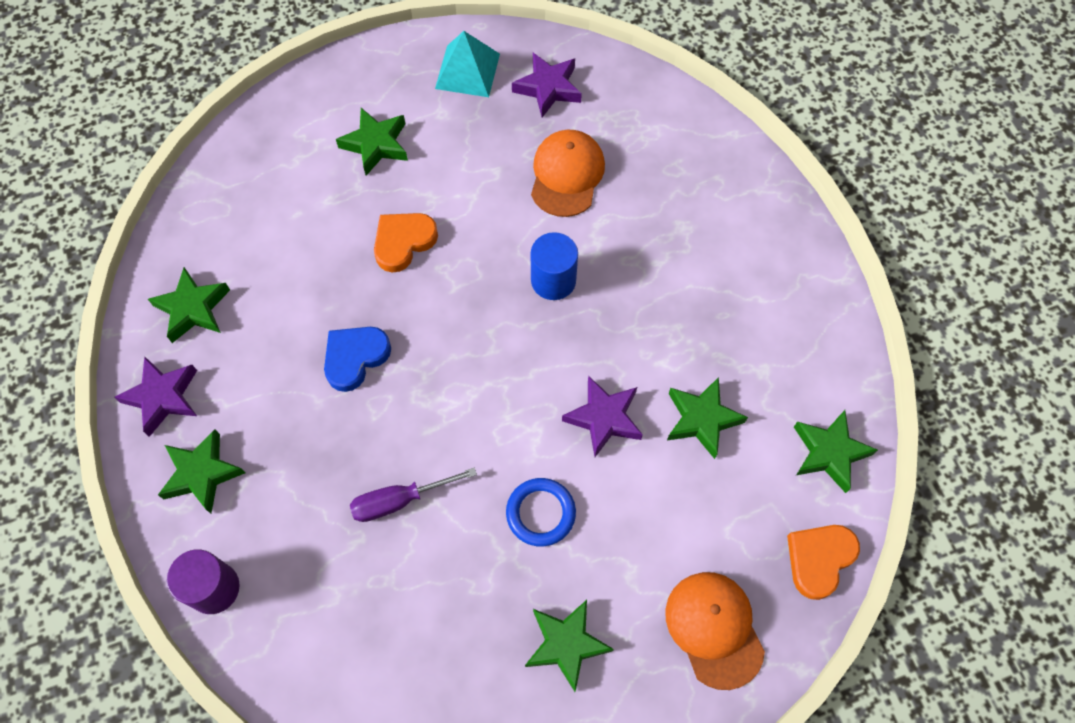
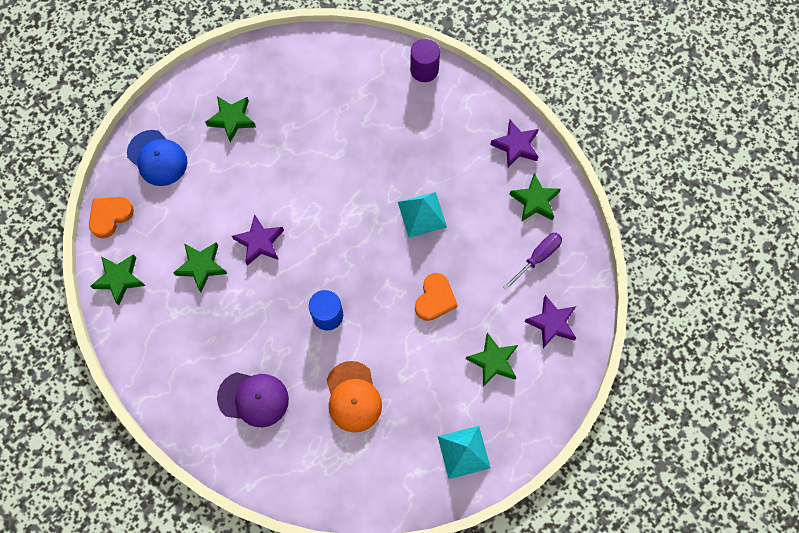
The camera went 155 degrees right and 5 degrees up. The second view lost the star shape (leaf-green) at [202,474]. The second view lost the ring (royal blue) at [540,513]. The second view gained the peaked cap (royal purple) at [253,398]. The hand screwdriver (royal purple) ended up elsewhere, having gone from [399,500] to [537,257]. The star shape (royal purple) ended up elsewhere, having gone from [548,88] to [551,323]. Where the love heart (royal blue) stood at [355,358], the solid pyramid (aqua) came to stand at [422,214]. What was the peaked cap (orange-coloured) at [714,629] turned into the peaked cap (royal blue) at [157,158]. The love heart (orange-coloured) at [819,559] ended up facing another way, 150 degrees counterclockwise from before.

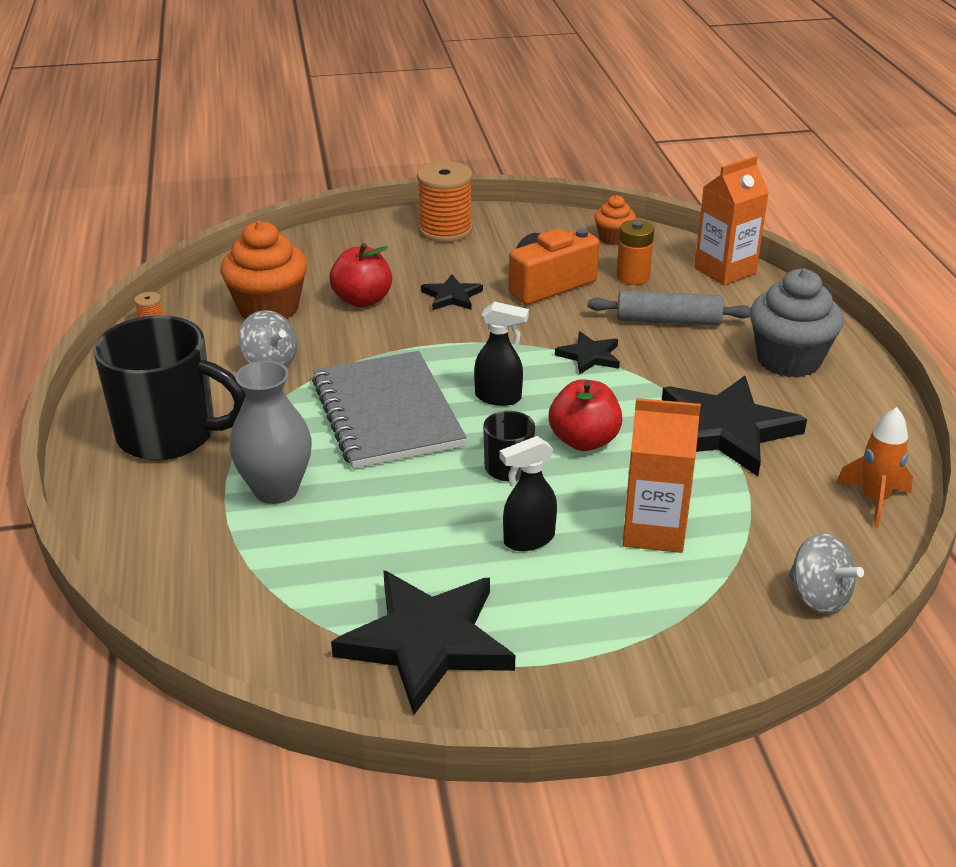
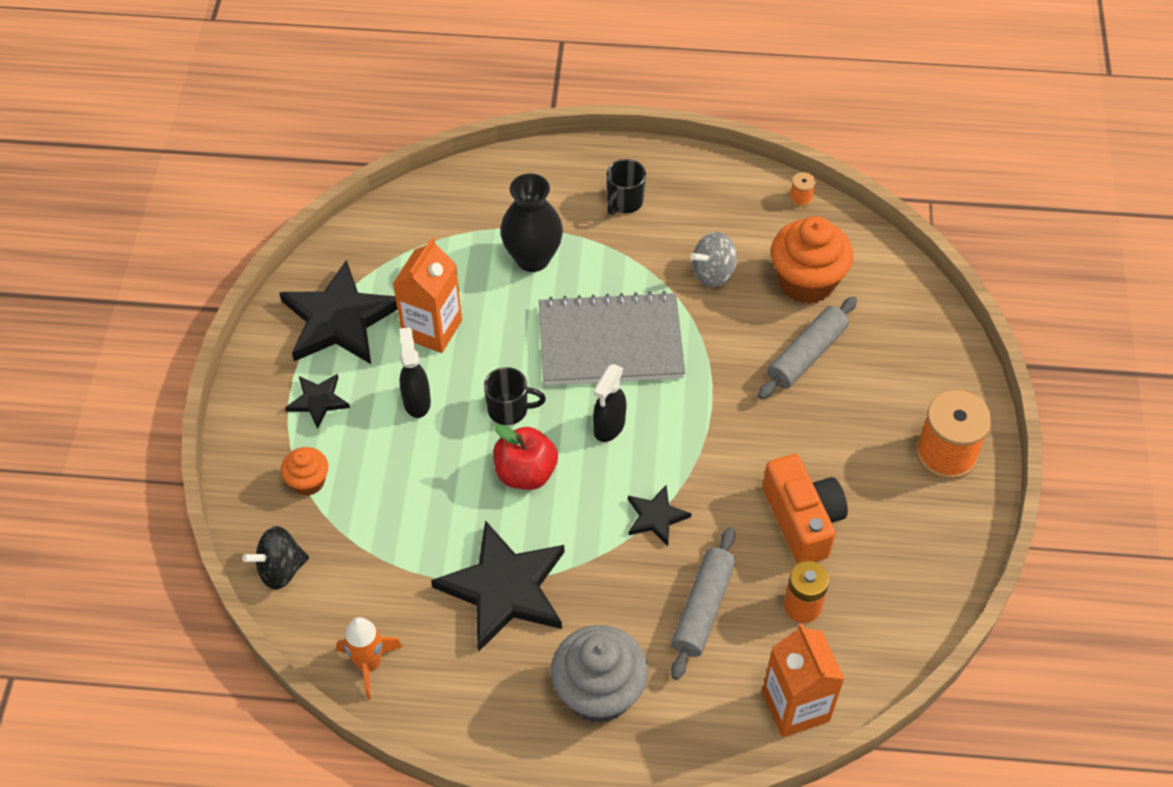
The camera went 105 degrees right and 20 degrees up. The star shape (black) ended up elsewhere, having gone from [452,296] to [318,401]. The fairy cake (orange-coloured) ended up elsewhere, having gone from [613,238] to [308,481]. The milk carton (orange-coloured) ended up elsewhere, having gone from [653,530] to [432,329]. Where the apple (scarlet) stood at [362,300], the rolling pin (ash-grey) came to stand at [807,355]. What was the vase (ash-grey) at [276,489] turned into the vase (black) at [532,258]. What was the toy top (ash-grey) at [818,597] turned into the toy top (black) at [281,569]. The size of the tea mug (black) at [170,435] changed by a factor of 0.47.

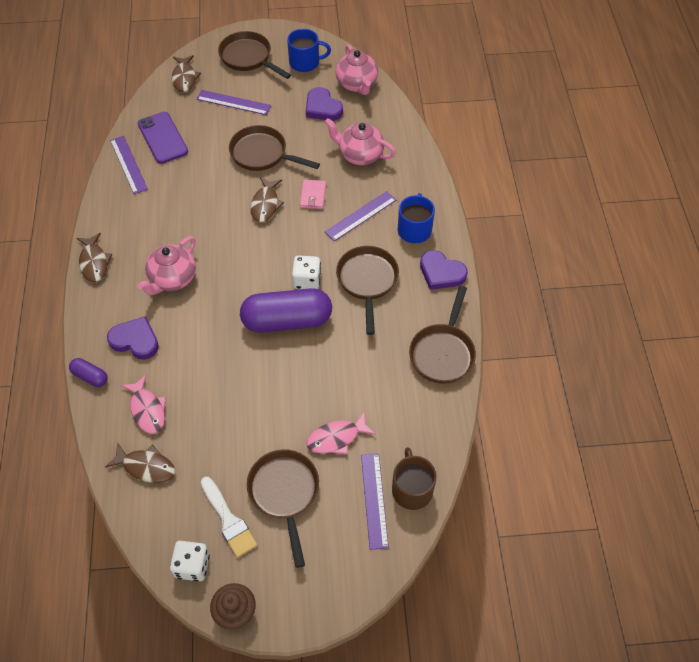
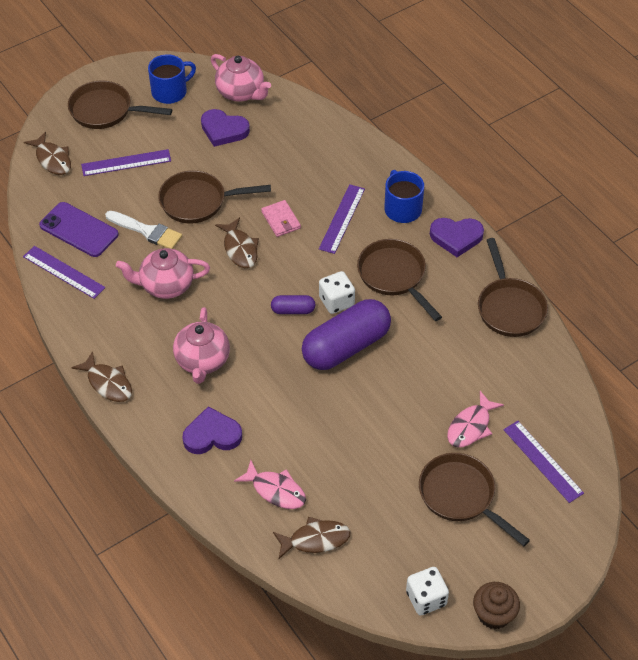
The camera went 30 degrees left and 5 degrees down. The second view lost the tea mug (dark brown) at [412,489]. The pill shape (royal purple) ended up elsewhere, having gone from [90,376] to [293,310]. The paintbrush (pure white) ended up elsewhere, having gone from [229,520] to [147,231]. The teapot (rose-pink) ended up elsewhere, having gone from [360,155] to [166,285].

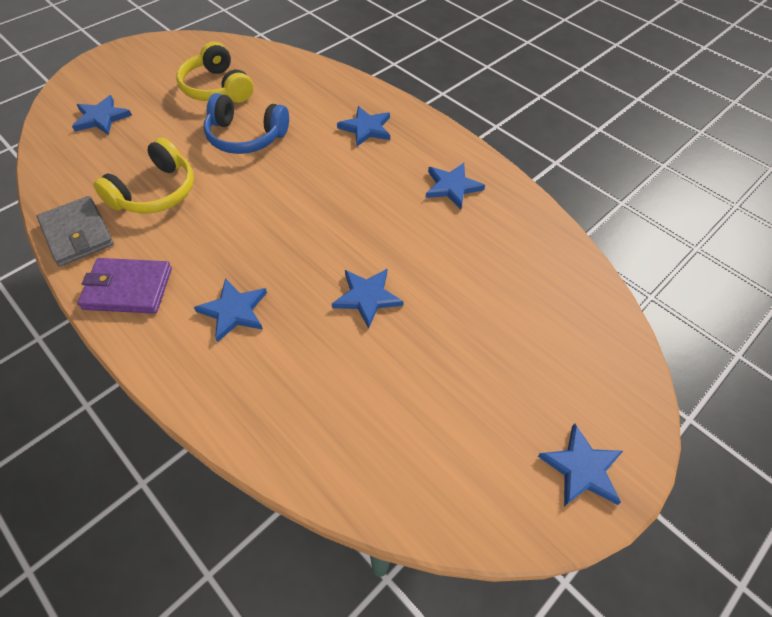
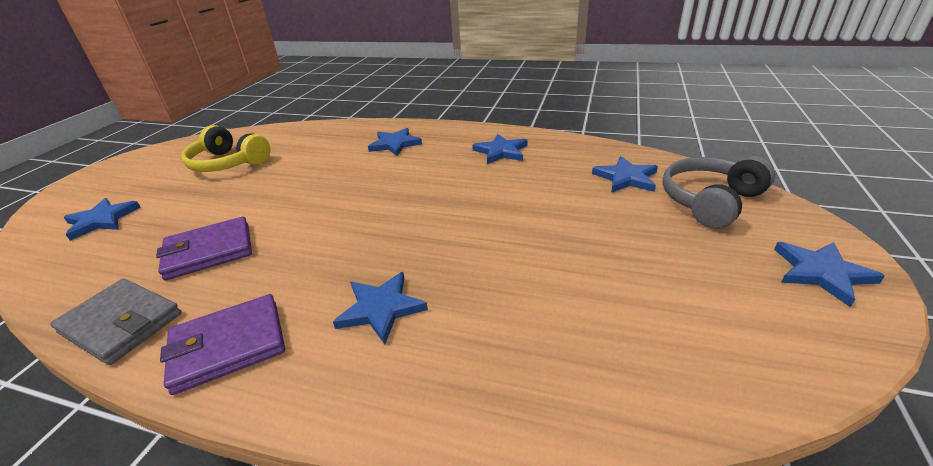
The camera went 25 degrees left and 20 degrees down. The second view lost the headset (royal blue) at [246,137]. The second view gained the headset (ash-grey) at [710,201]. The star shape (royal blue) ended up elsewhere, having gone from [367,297] to [626,178]. Where the headset (golden) stood at [155,192], the wallet (royal purple) came to stand at [209,251].

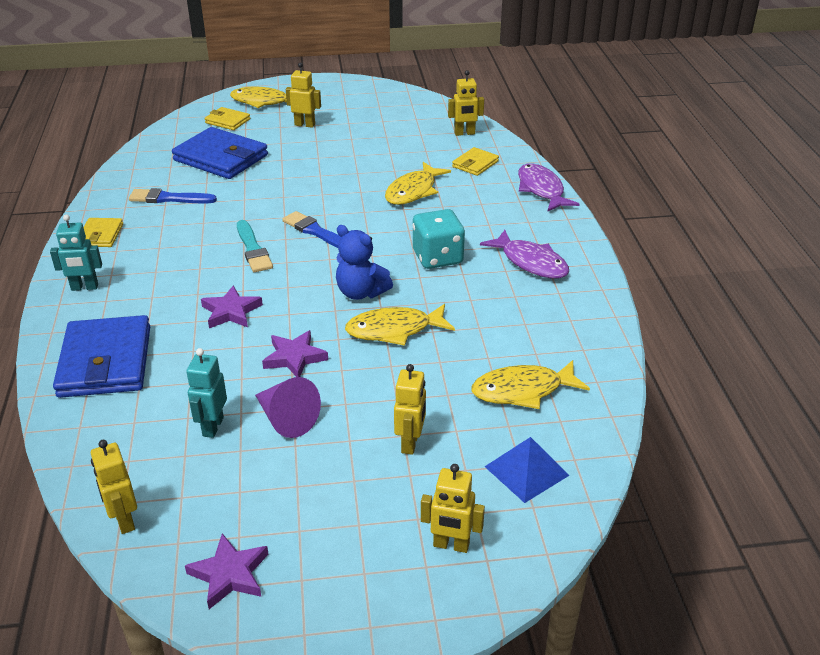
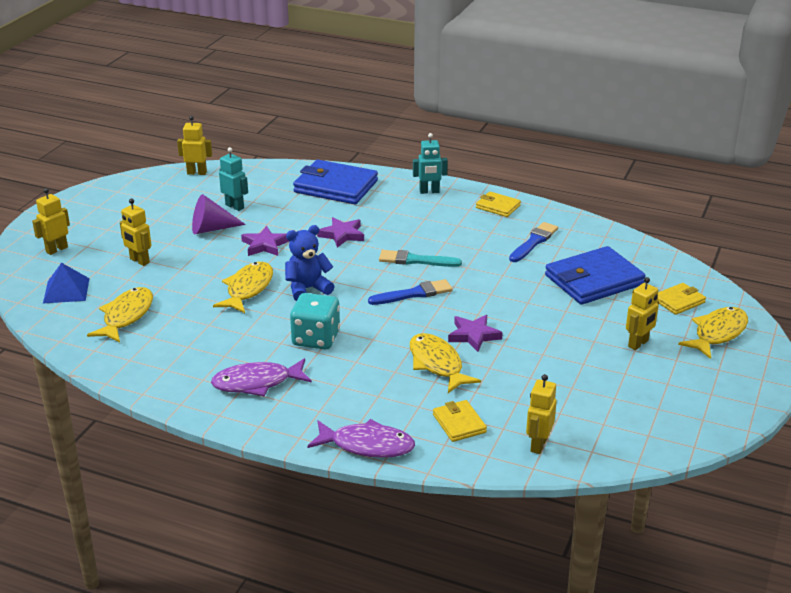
The camera went 120 degrees right and 5 degrees down. The star shape (royal purple) ended up elsewhere, having gone from [229,574] to [473,335]. The robot figure (aqua) at [84,287] ended up facing another way, 120 degrees counterclockwise from before.

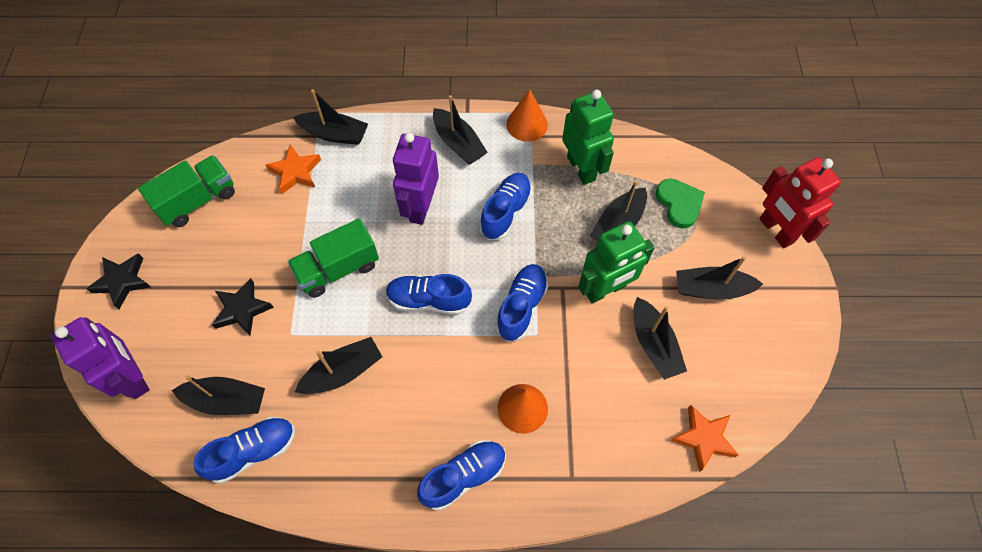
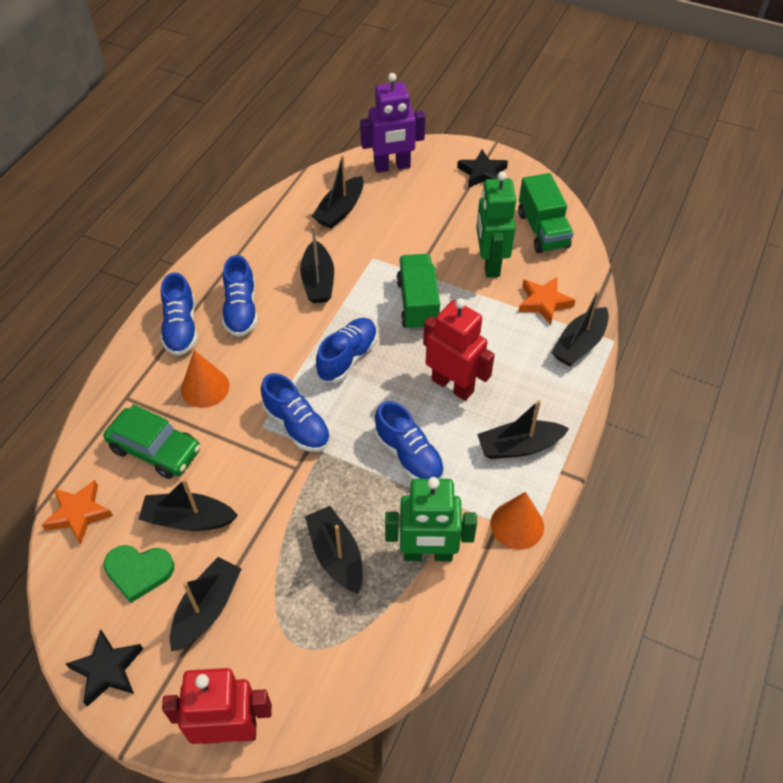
The camera went 115 degrees right and 10 degrees down. The second view gained the automobile (leaf-green) at [155,449]. The lace-up shoe (royal blue) ended up elsewhere, having gone from [253,452] to [241,310]. The star shape (black) ended up elsewhere, having gone from [242,309] to [107,670]. The robot figure (leaf-green) ended up elsewhere, having gone from [605,289] to [490,263]. The love heart (leaf-green) ended up elsewhere, having gone from [679,204] to [138,572]. What was the robot figure (royal purple) at [420,207] turned into the robot figure (scarlet) at [453,385].

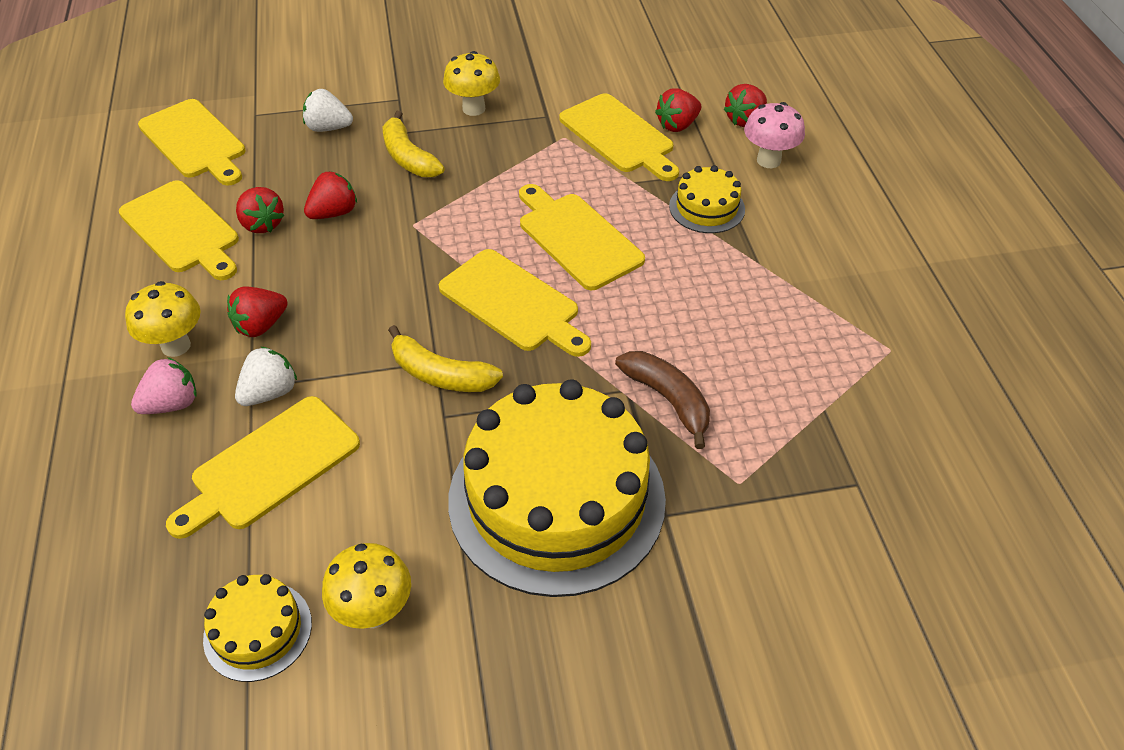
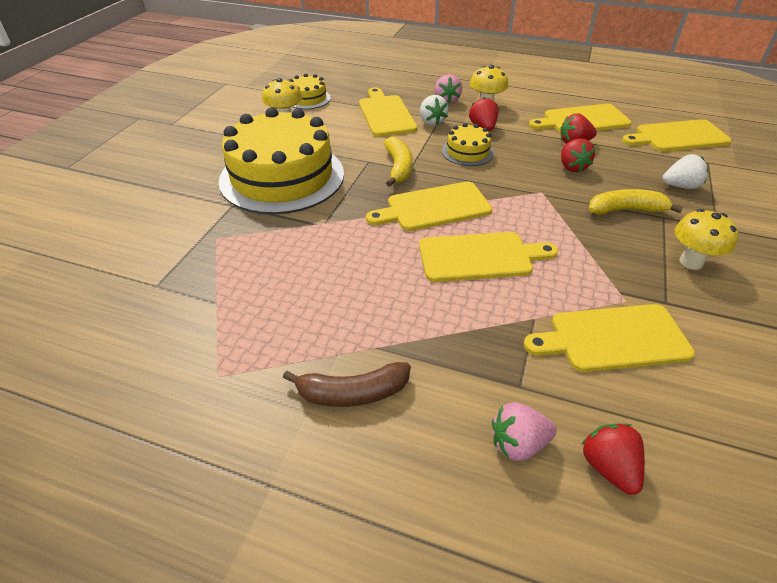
The camera went 120 degrees right and 5 degrees down. The second view lost the toy strawberry (scarlet) at [677,125]. The toy banana (dark brown) ended up elsewhere, having gone from [668,399] to [352,393]. The cake (golden) ended up elsewhere, having gone from [707,207] to [467,152]. Where the toadstool (rose-pink) stood at [768,160], the toy strawberry (rose-pink) came to stand at [518,444]. The toy strawberry (pure white) at [328,128] ended up facing another way, 45 degrees clockwise from before. The toy banana (golden) at [441,374] ended up facing another way, 120 degrees clockwise from before.

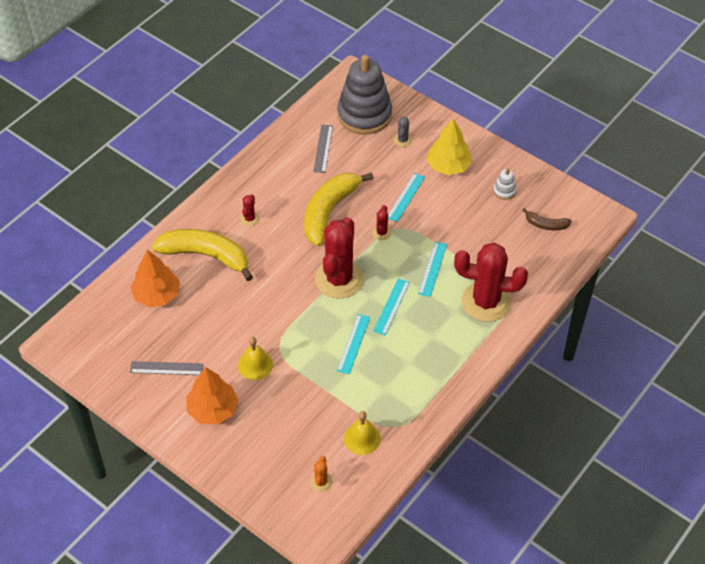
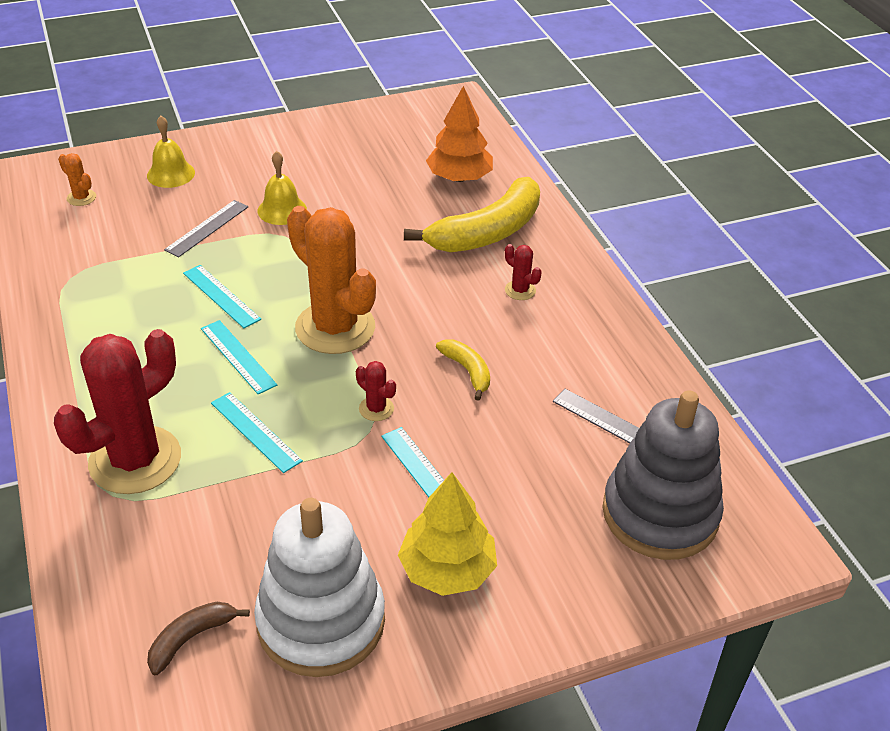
The camera went 120 degrees right and 10 degrees down. The second view lost the fir tree (orange-coloured) at [212,409]. The second view lost the saguaro cactus (ash-grey) at [402,140]. The ruler (ash-grey) ended up elsewhere, having gone from [166,368] to [207,228]. The bell (golden) ended up elsewhere, having gone from [362,438] to [171,174]. What was the saguaro cactus (scarlet) at [339,279] turned into the saguaro cactus (orange-coloured) at [335,328]. The size of the toy banana (golden) at [329,212] changed by a factor of 0.47. The size of the ring stacker (pure white) at [504,191] changed by a factor of 2.48.

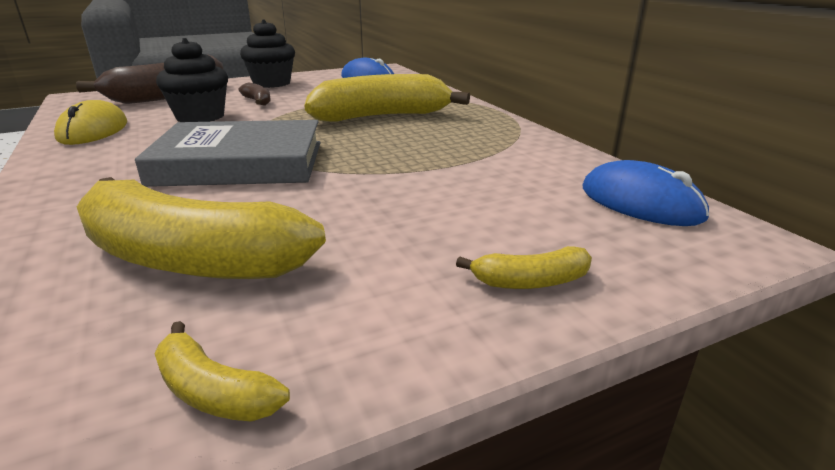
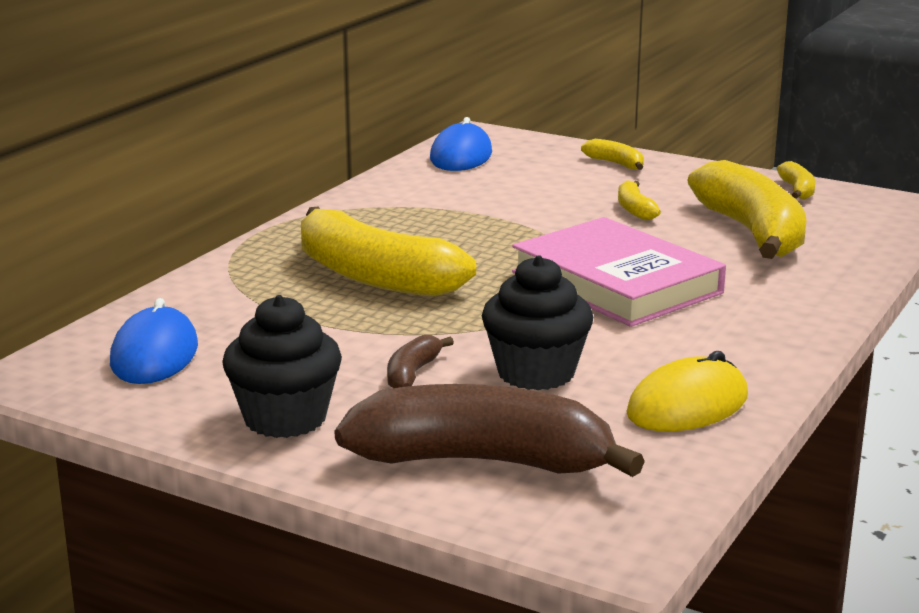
The camera went 125 degrees left and 5 degrees down. The second view gained the toy banana (golden) at [635,209]. What was the book (ash-grey) at [240,163] turned into the book (rose-pink) at [616,283].

